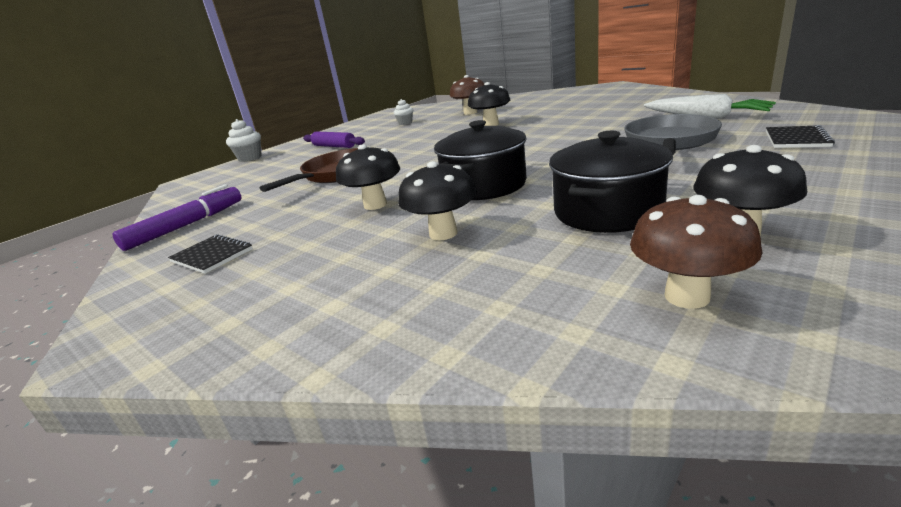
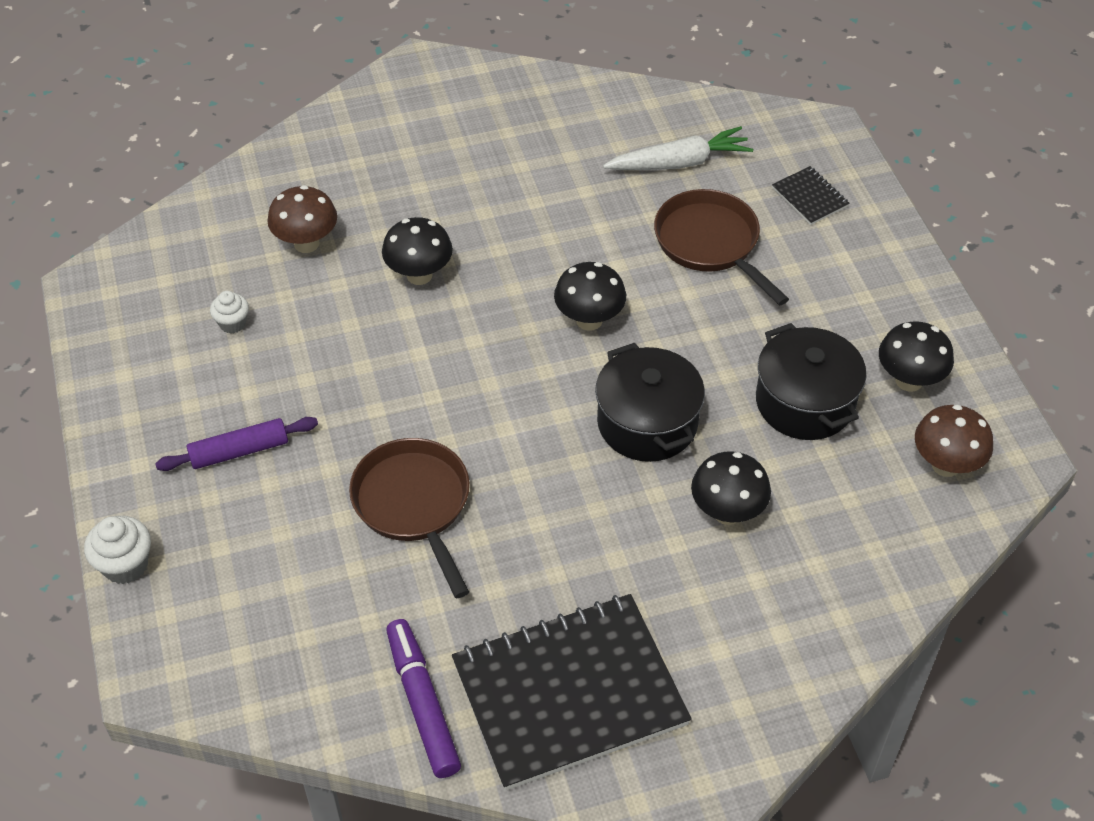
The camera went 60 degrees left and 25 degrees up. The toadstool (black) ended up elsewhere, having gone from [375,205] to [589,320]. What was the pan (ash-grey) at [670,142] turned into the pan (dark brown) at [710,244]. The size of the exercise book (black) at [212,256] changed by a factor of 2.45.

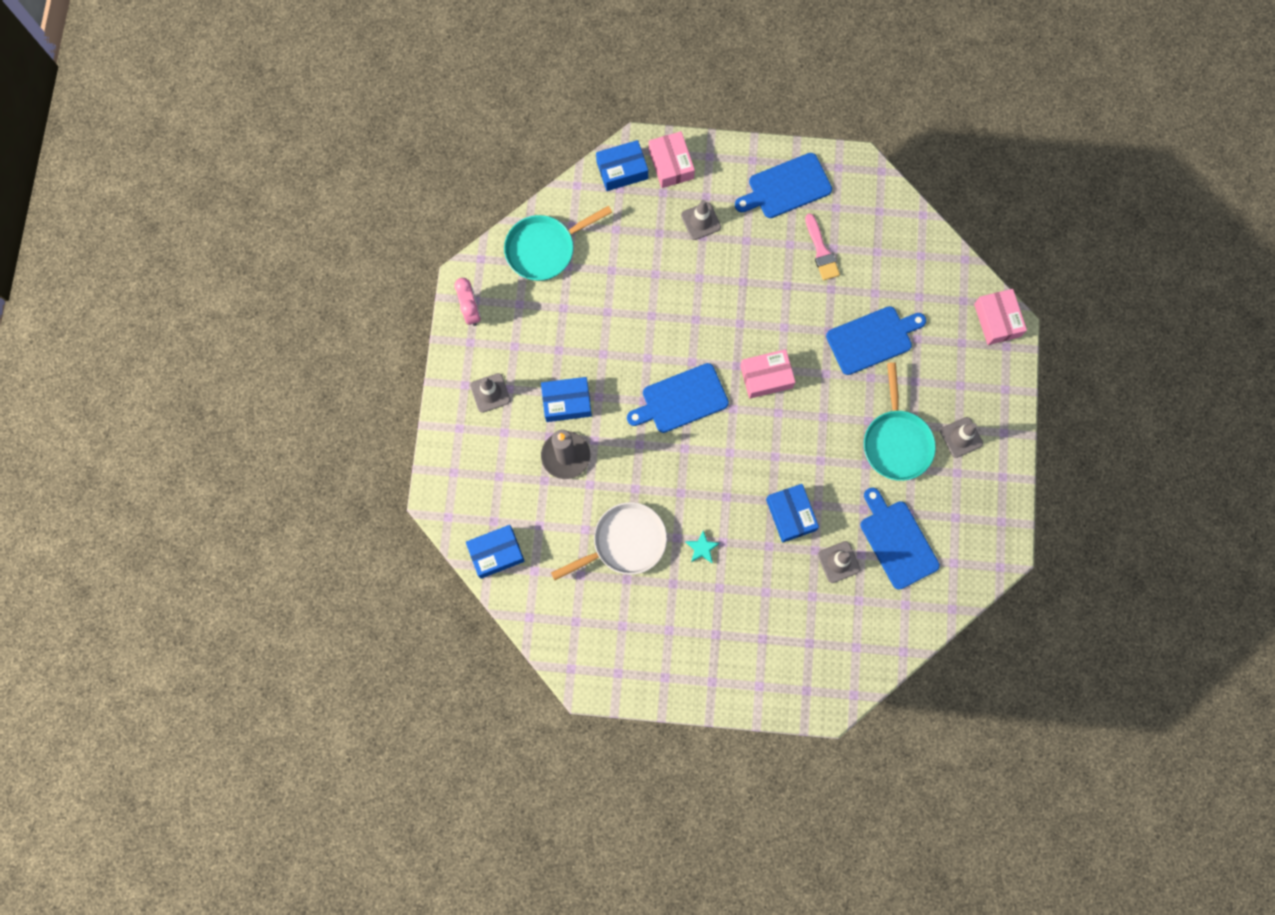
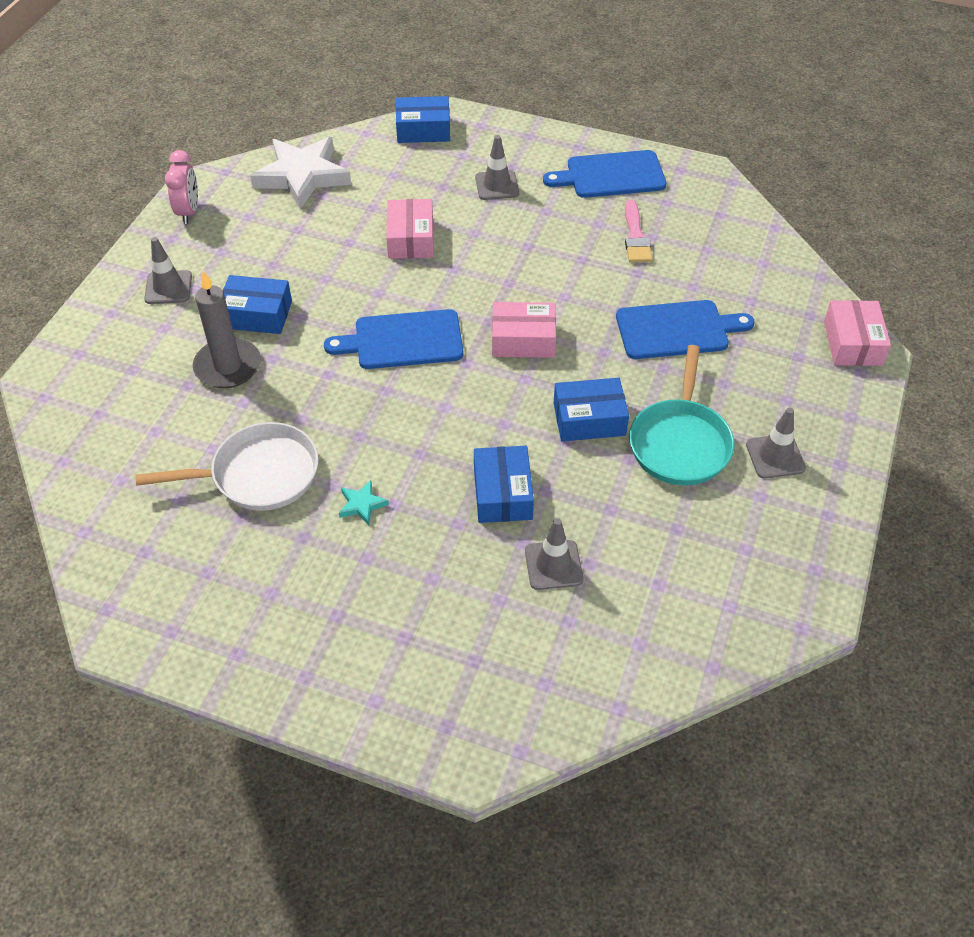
The camera went 15 degrees right and 25 degrees down. The second view lost the chopping board (royal blue) at [897,541]. The parcel (royal blue) ended up elsewhere, having gone from [496,553] to [589,419]. The parcel (rose-pink) ended up elsewhere, having gone from [671,164] to [410,239]. Where the pan (aqua) stood at [544,249], the star shape (pure white) came to stand at [302,176].

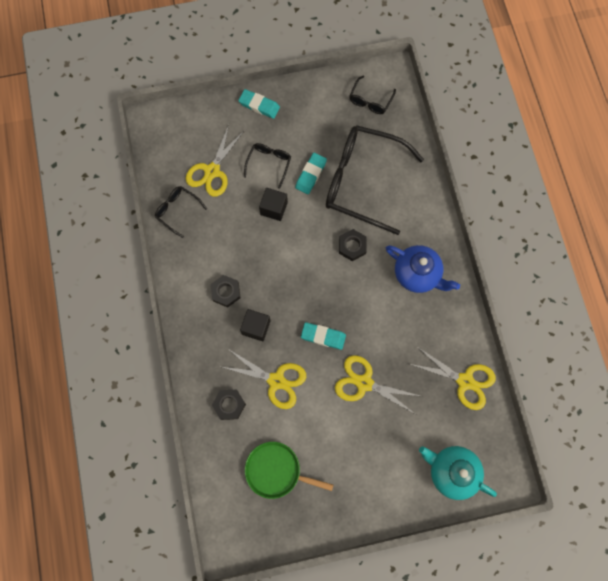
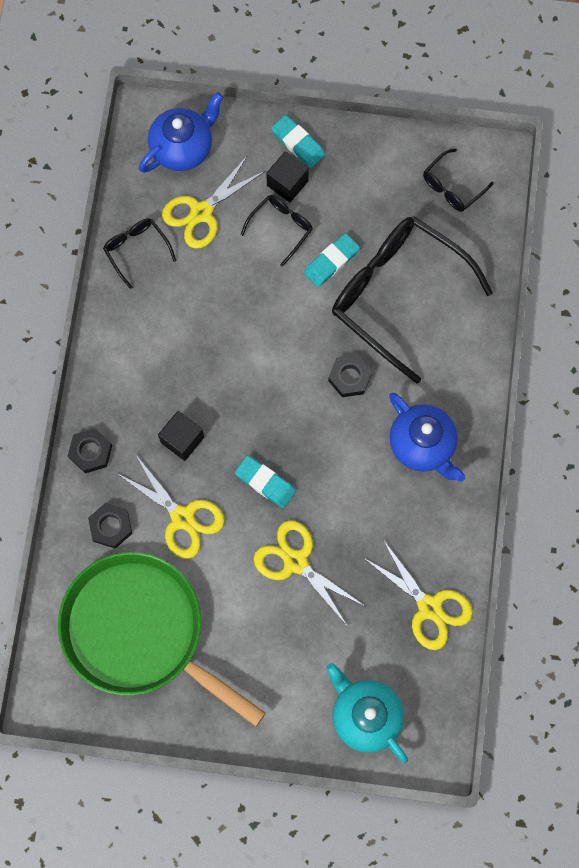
The camera went 20 degrees right and 0 degrees up. The second view gained the teapot (royal blue) at [183,148]. The hex nut (black) ended up elsewhere, having gone from [226,292] to [90,452]. The block (black) ended up elsewhere, having gone from [274,208] to [287,183]. The size of the pan (leaf-green) at [276,470] changed by a factor of 1.91.

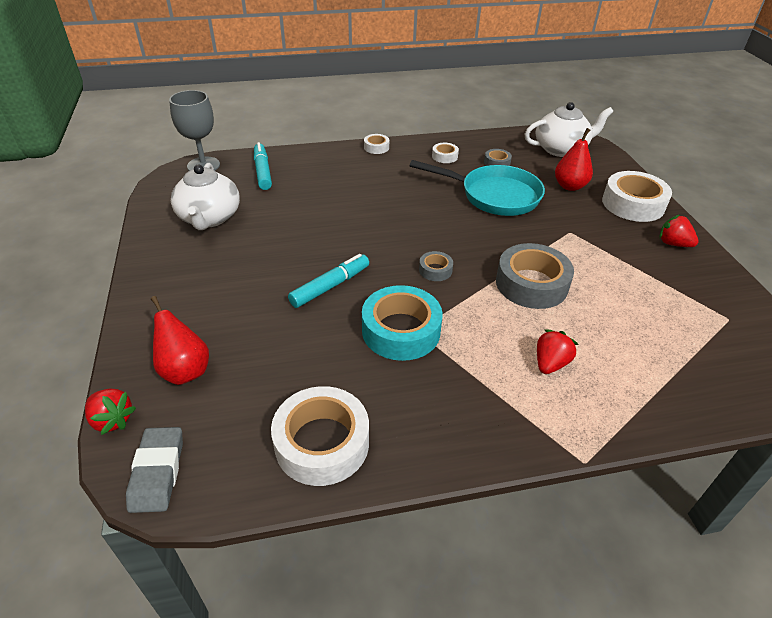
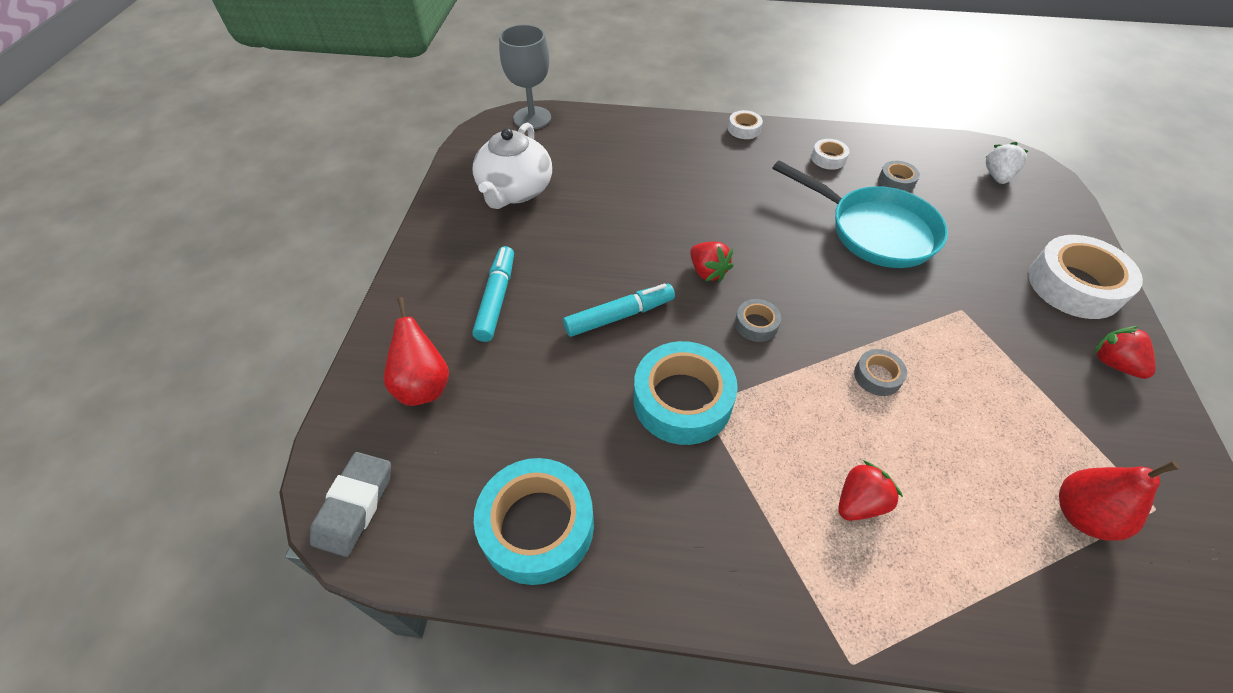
The camera went 20 degrees right and 10 degrees up. The toy strawberry (scarlet) ended up elsewhere, having gone from [112,420] to [707,272]. The felt pen (aqua) ended up elsewhere, having gone from [262,172] to [496,299]. The pear (scarlet) ended up elsewhere, having gone from [569,186] to [1082,515]. Where the teapot (pure white) stood at [561,149], the toy strawberry (pure white) came to stand at [997,176]. What was the roll of tape (pure white) at [322,443] turned into the roll of tape (aqua) at [537,526]. The size of the roll of tape (ash-grey) at [531,284] changed by a factor of 0.48.

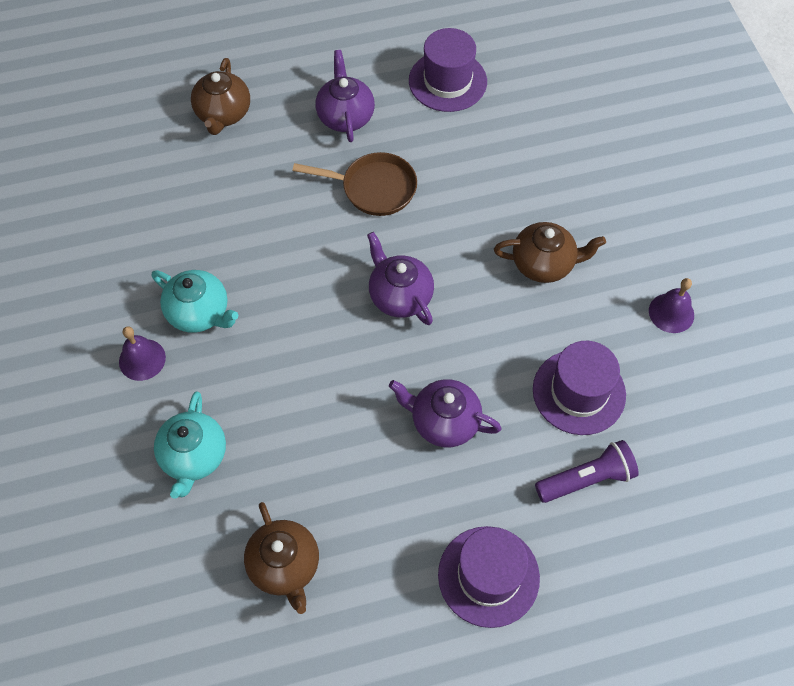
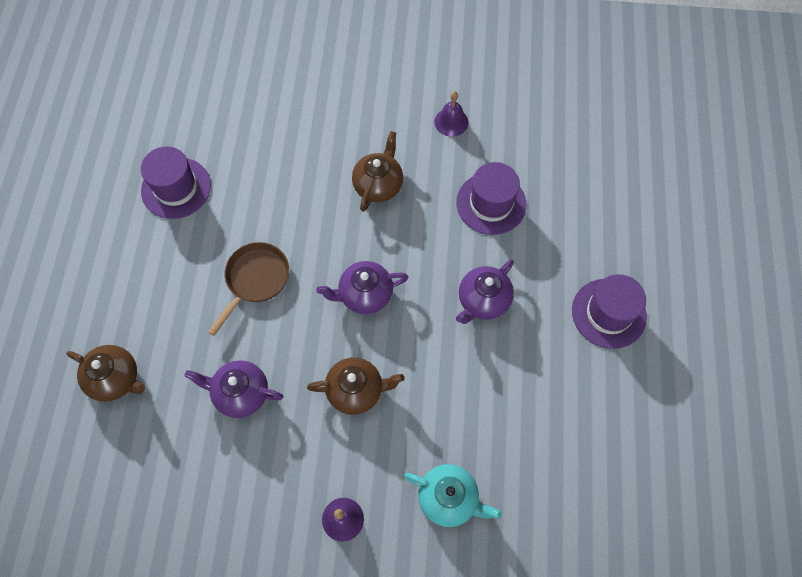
The camera went 70 degrees left and 5 degrees up. The second view lost the teapot (aqua) at [200,313]. The second view lost the flashlight (royal purple) at [586,479]. The teapot (dark brown) ended up elsewhere, having gone from [285,566] to [356,390]. The teapot (royal purple) ended up elsewhere, having gone from [345,116] to [240,393].

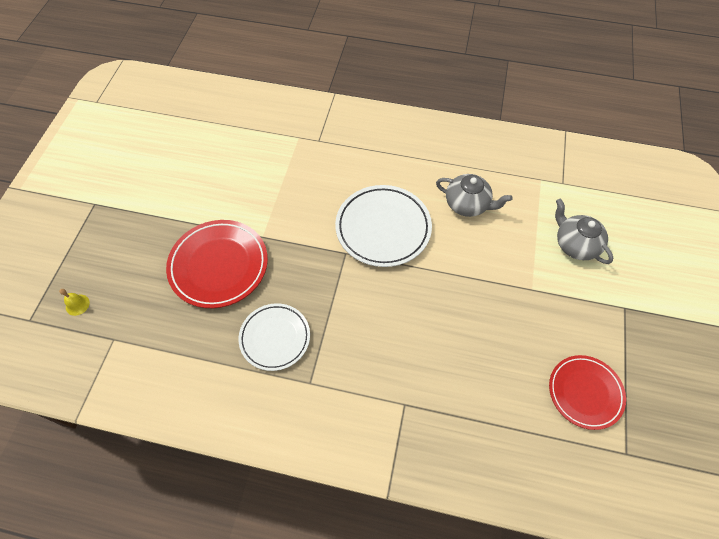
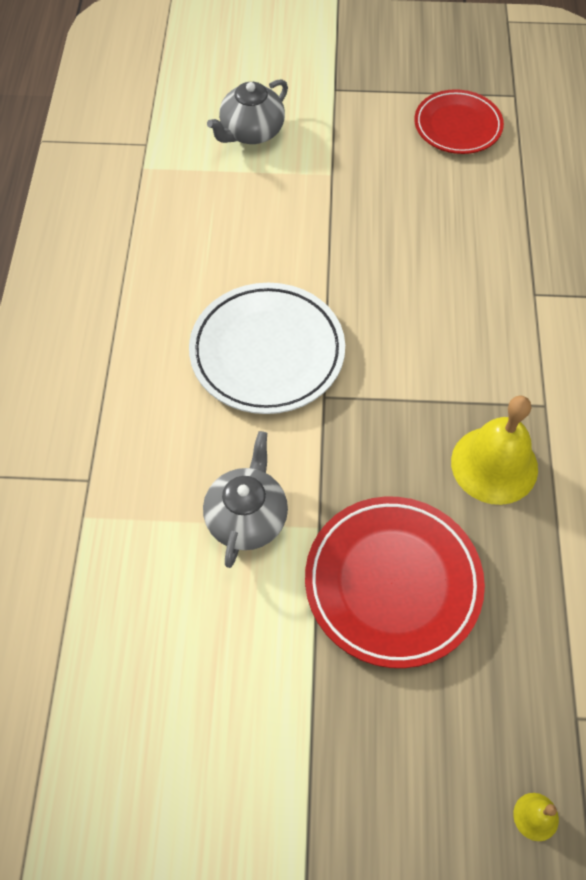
The camera went 100 degrees left and 0 degrees up. The teapot (ash-grey) ended up elsewhere, having gone from [467,204] to [247,517]. Where the plate (pure white) stood at [275,338], the bell (golden) came to stand at [494,465].

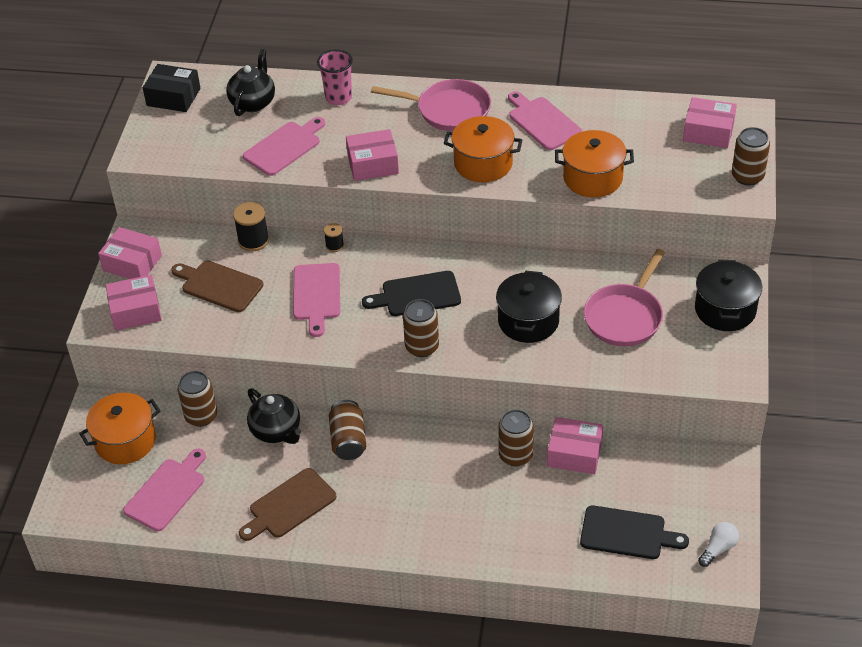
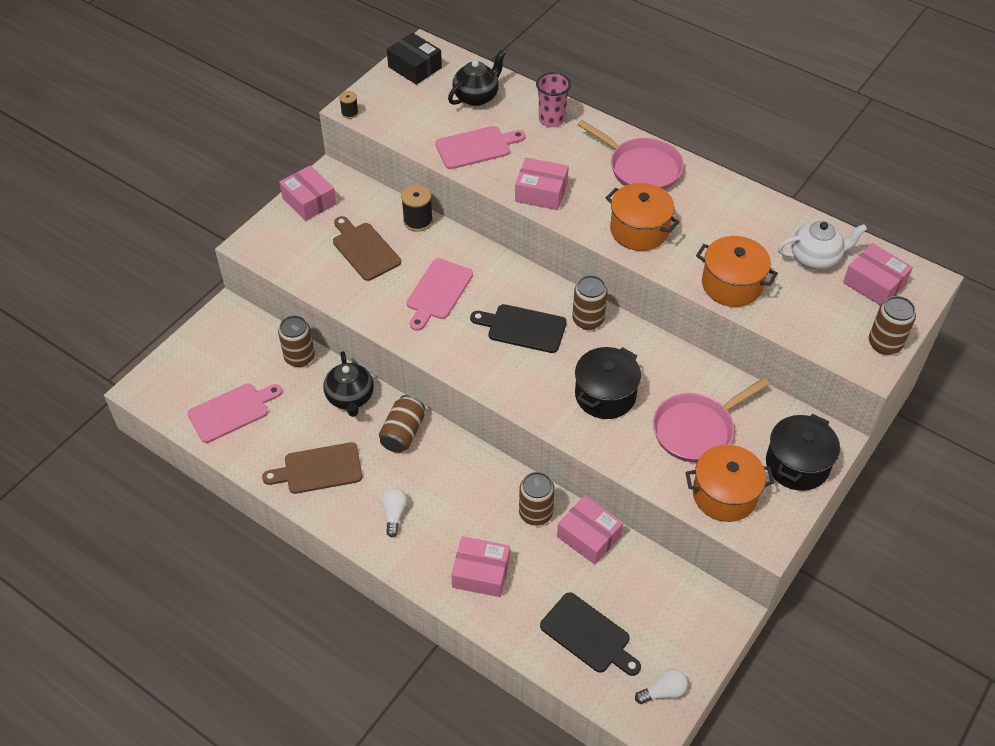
The camera went 25 degrees right and 5 degrees up. The second view lost the chopping board (rose-pink) at [542,122]. The second view gained the light bulb (pure white) at [394,514]. The second view gained the teapot (pure white) at [815,258]. The pot (orange-coloured) ended up elsewhere, having gone from [125,441] to [724,495]. The parcel (rose-pink) ended up elsewhere, having gone from [135,311] to [481,573]. The bobbin (black) ended up elsewhere, having gone from [334,245] to [350,113]. The soda can (dark brown) ended up elsewhere, having gone from [422,347] to [588,320].

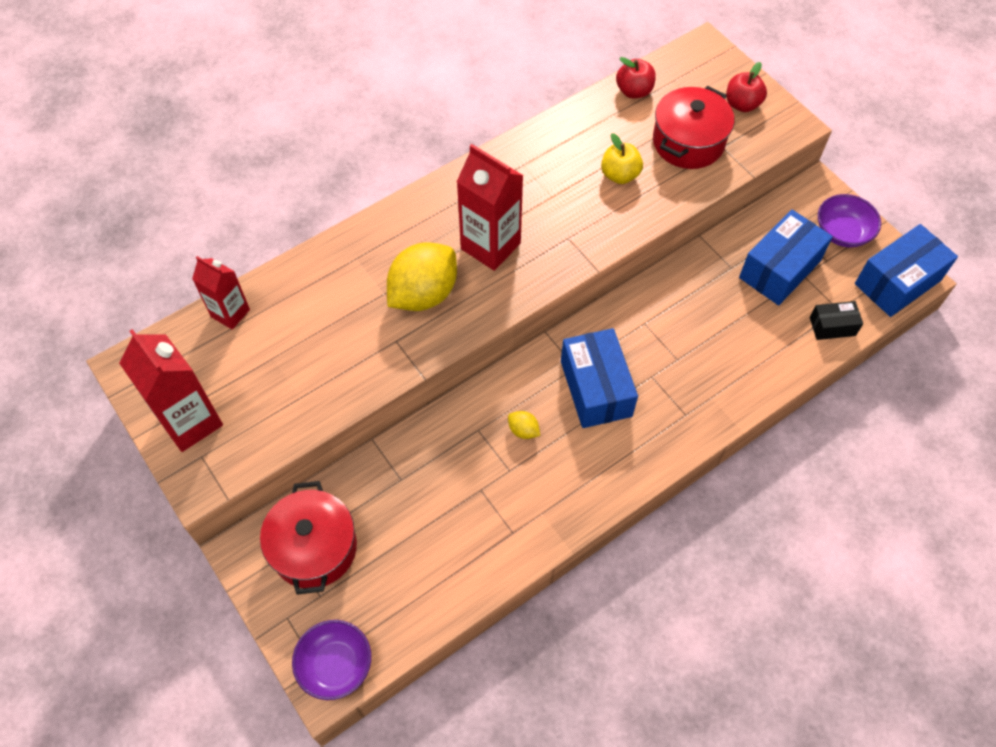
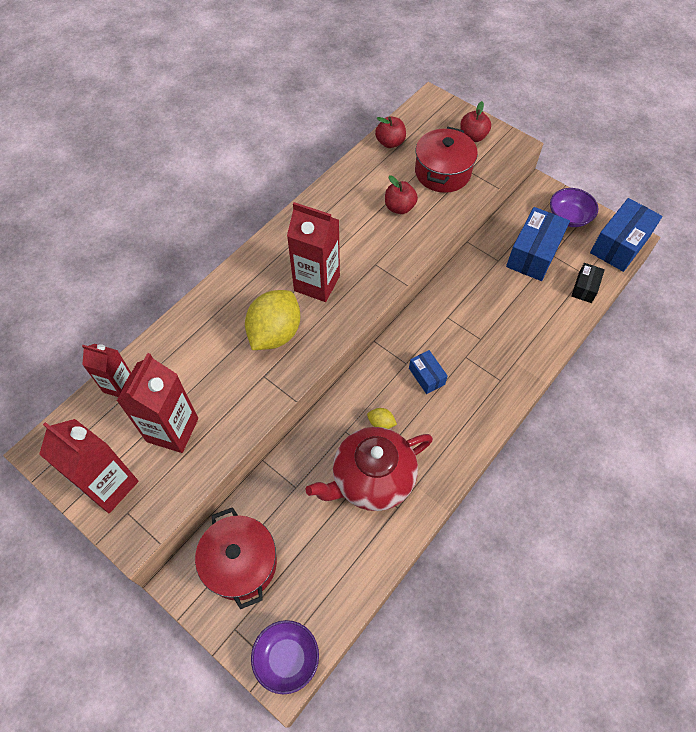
The camera went 15 degrees left and 0 degrees up. The second view gained the milk carton (scarlet) at [172,430]. The second view gained the teapot (scarlet) at [372,479]. What was the apple (golden) at [620,175] turned into the apple (scarlet) at [399,207]. The parcel (black) at [832,326] ended up facing another way, 45 degrees counterclockwise from before. The size of the parcel (royal blue) at [596,388] changed by a factor of 0.54.

